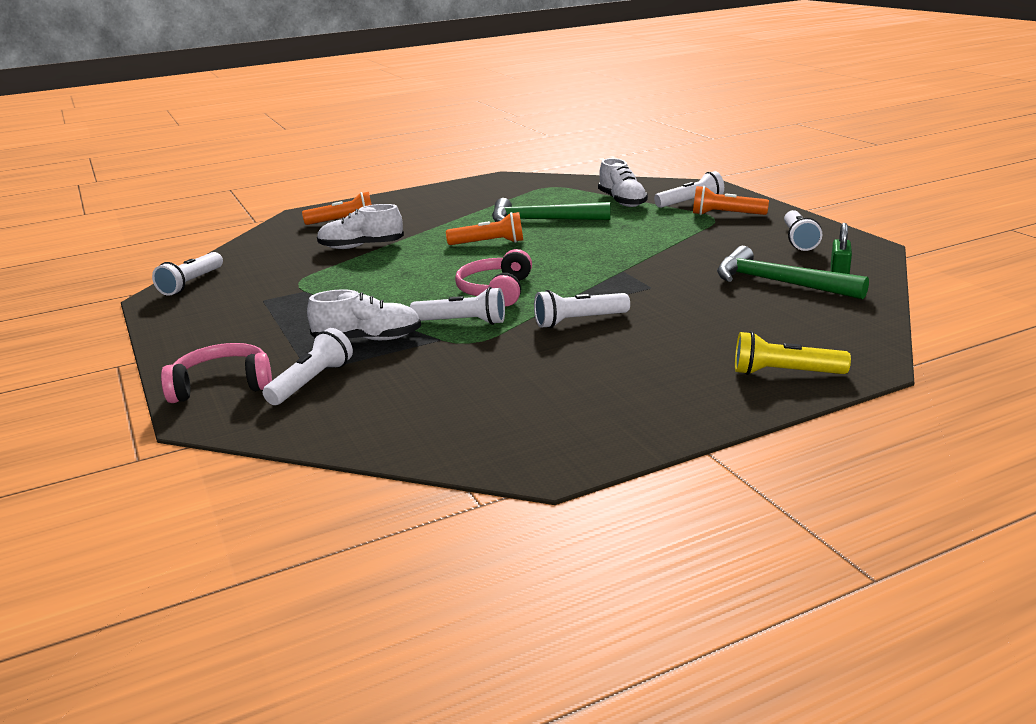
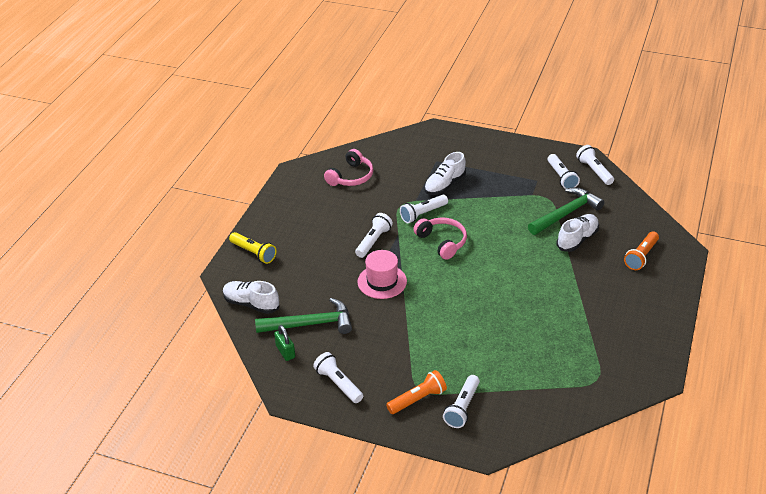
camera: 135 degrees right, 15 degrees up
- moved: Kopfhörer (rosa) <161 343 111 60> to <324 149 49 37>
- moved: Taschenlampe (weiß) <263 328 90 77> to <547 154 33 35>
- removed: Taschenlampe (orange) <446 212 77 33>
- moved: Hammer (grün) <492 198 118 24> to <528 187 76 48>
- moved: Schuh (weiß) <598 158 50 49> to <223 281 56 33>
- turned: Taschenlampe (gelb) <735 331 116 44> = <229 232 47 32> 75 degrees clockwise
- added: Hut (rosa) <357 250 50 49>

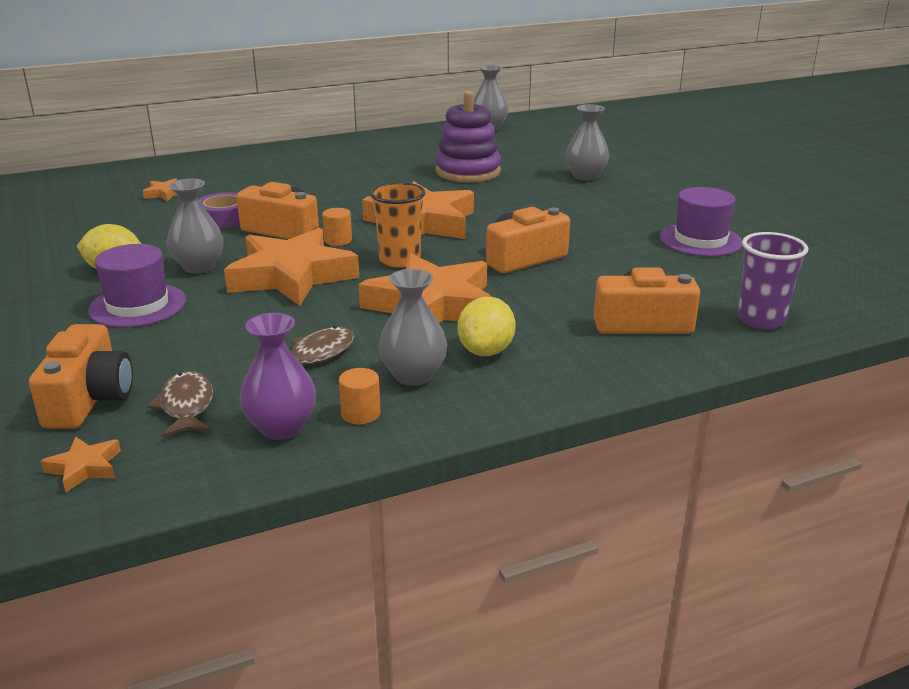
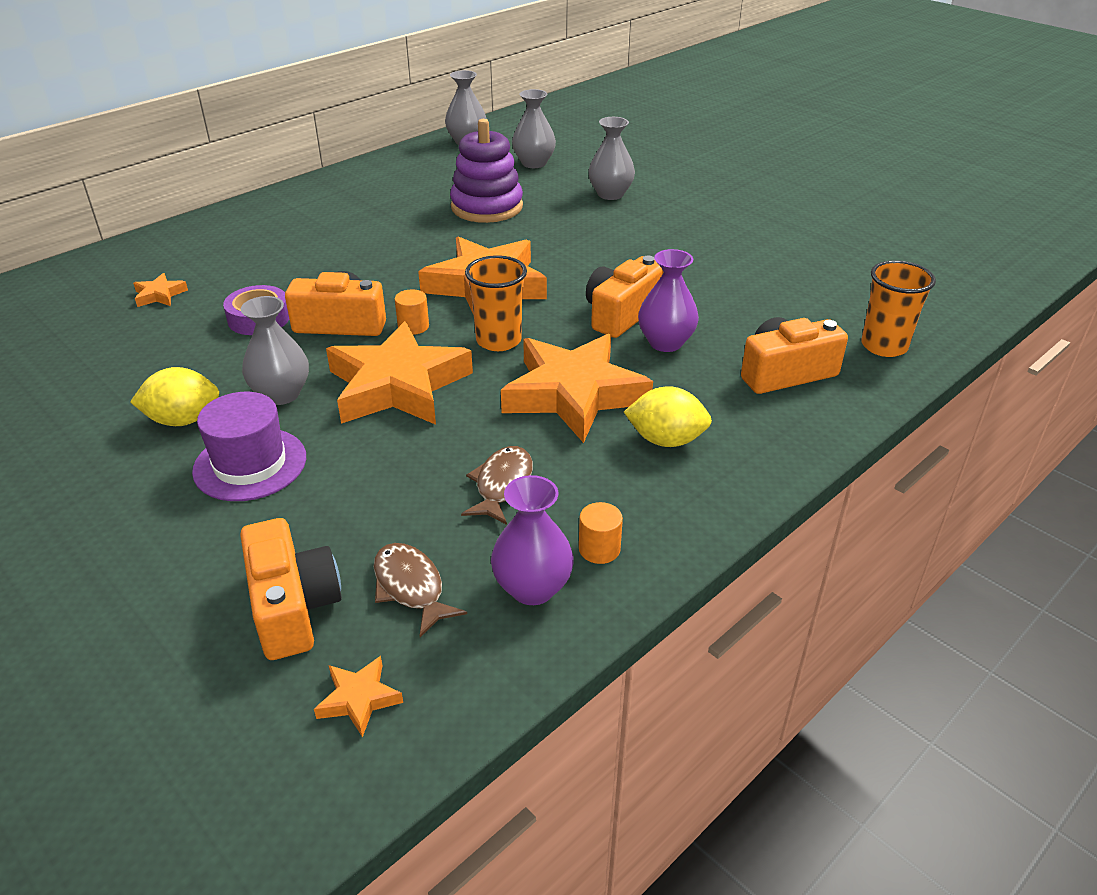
camera: 20 degrees left, 10 degrees up
- moved: Vase (grau) <378 269 69 117> to <512 89 44 79>
- turned: Zitrone (gelb) <458 297 58 59> = <624 386 88 61> 75 degrees counterclockwise
- removed: Hut (lila) <660 187 83 70>
- recoloured: Becher (lila) <737 232 71 98> to Becher (orange) <861 260 75 97>
- added: Vase (lila) <638 249 61 103>

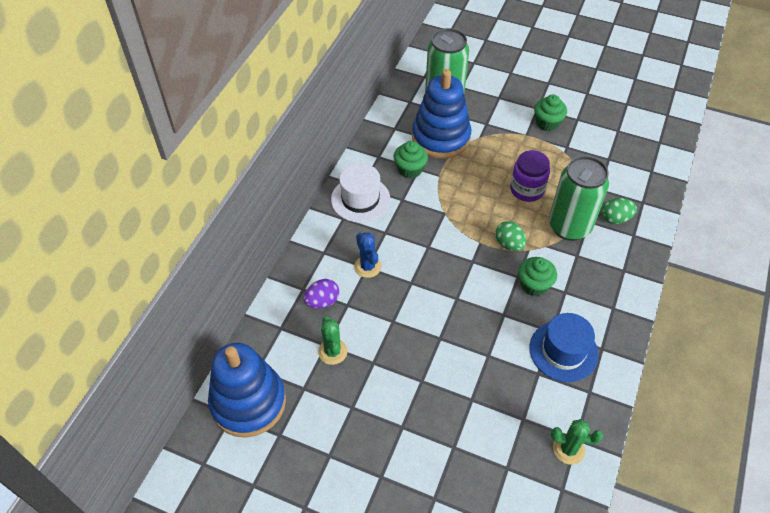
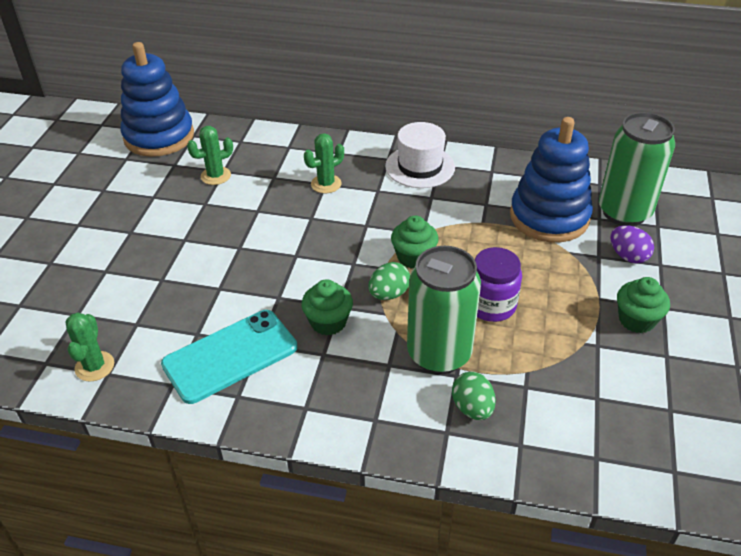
camera: 80 degrees right, 10 degrees down
- moved: Ei (lila) <304 279 35 29> to <610 225 44 39>
- recoloured: Kaktus (blau) <354 232 27 46> to Kaktus (grün) <304 133 40 60>
- moved: Muffin (grün) <394 141 34 37> to <391 215 47 53>
- replaced: Hut (blau) <529 313 70 69> to Handy (türkis) <161 310 136 94>

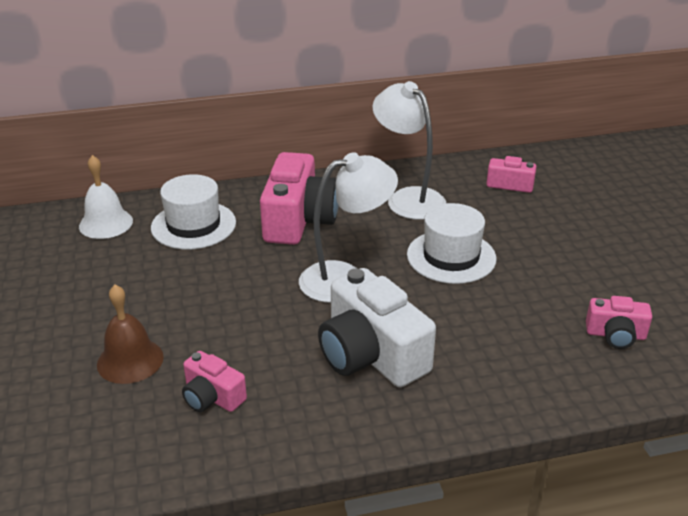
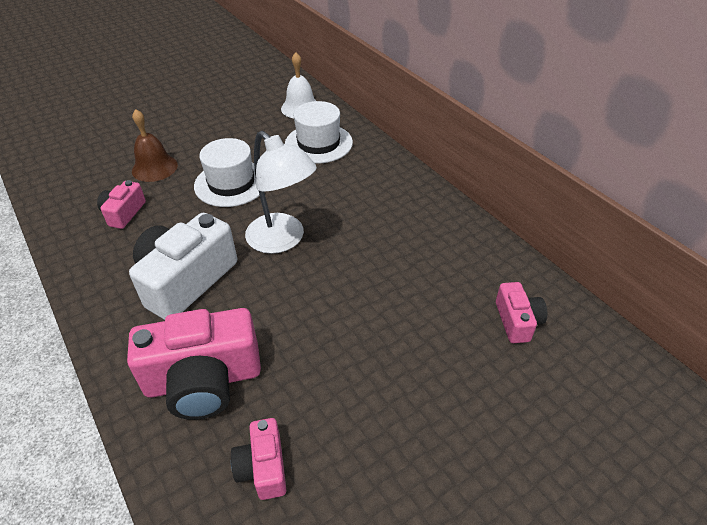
camera: 70 degrees right, 10 degrees up
- moved: Kamera (rosa) <260 152 79 93> to <127 308 134 112>
- removed: Lampe (weiß) <373 81 74 139>
- moved: Hut (weiß) <407 203 89 81> to <194 138 66 69>

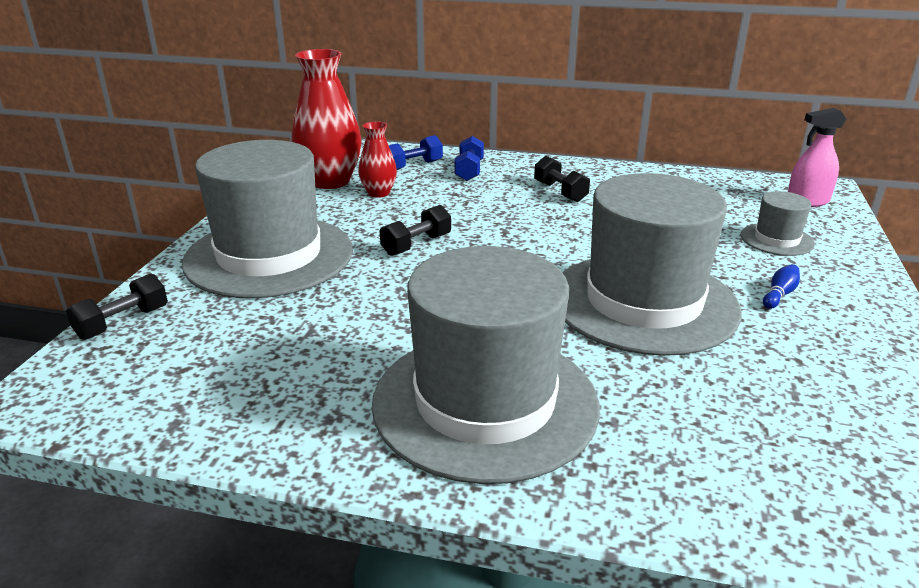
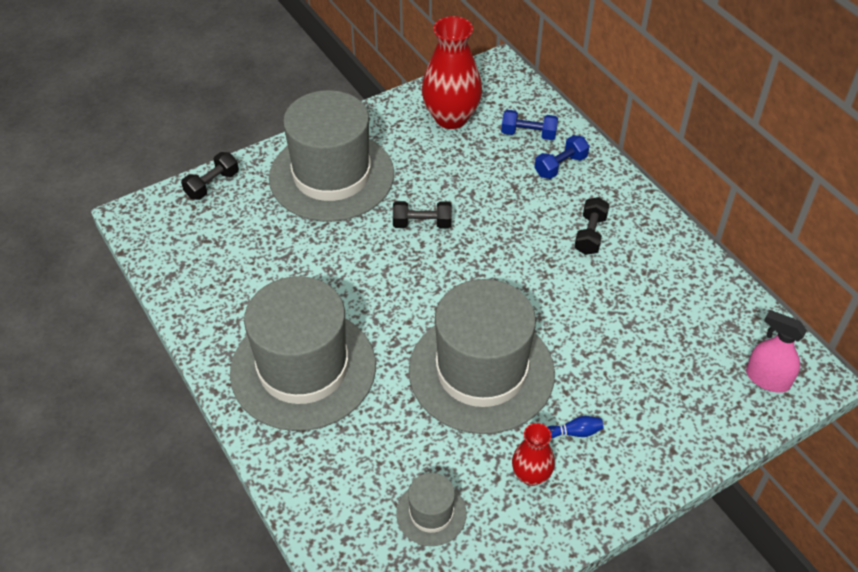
camera: 45 degrees right, 20 degrees up
- turned: Hantel (schwarz) <66 273 102 67> = <181 152 58 48> 45 degrees counterclockwise
- moved: Vase (rot) <358 121 39 77> to <512 423 43 63>
- moved: Hut (grau) <741 191 74 65> to <396 473 71 73>

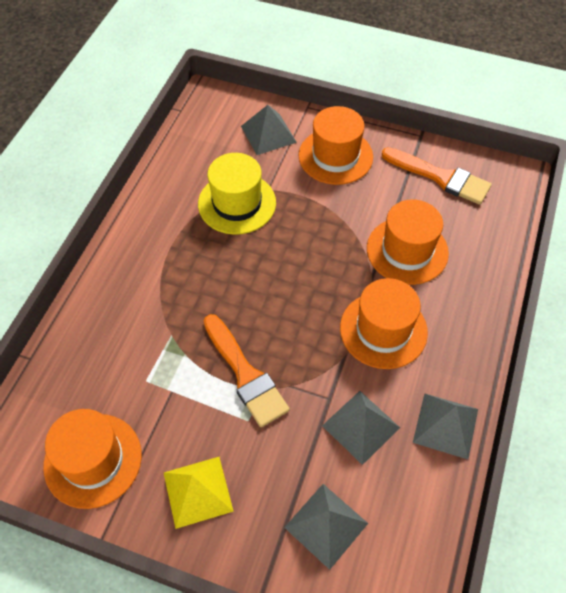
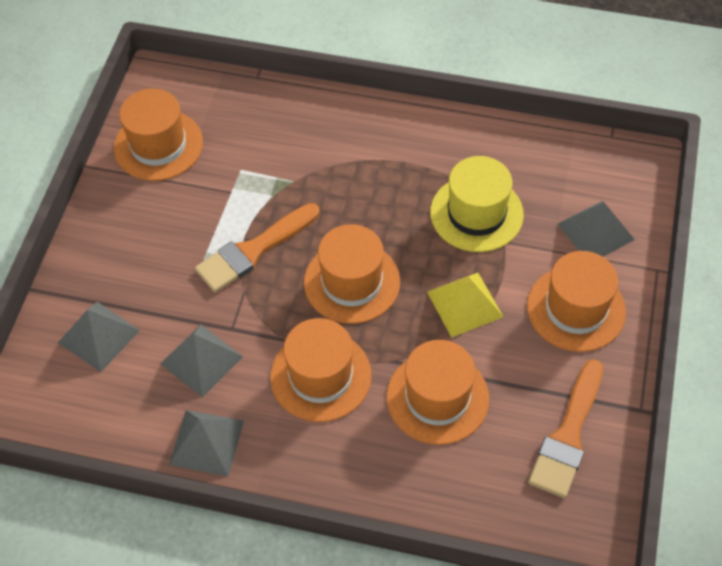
camera: 85 degrees right, 0 degrees up
- moved: Pyramide (gelb) <164 457 70 72> to <427 273 76 65>
- added: Hut (orange) <304 224 96 100>

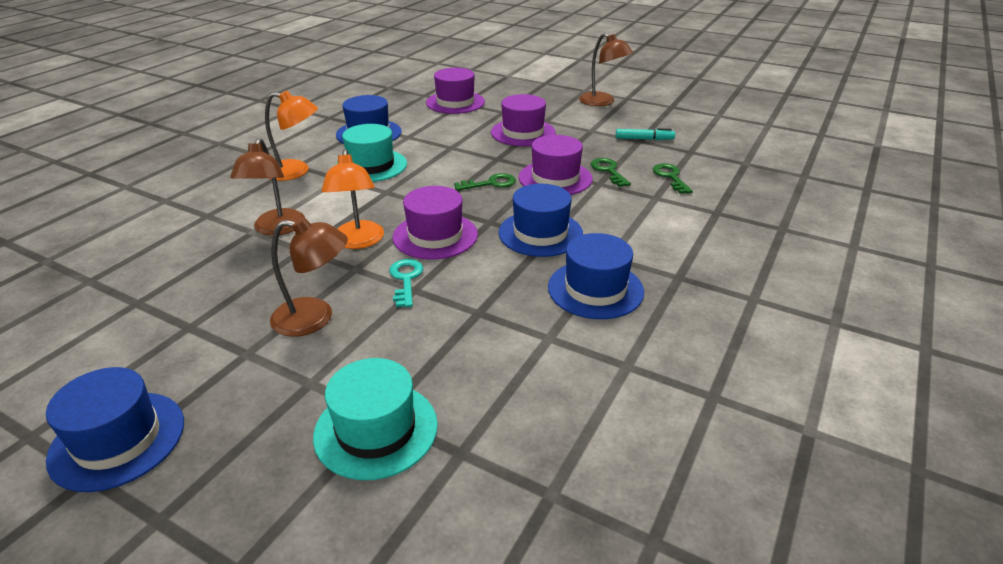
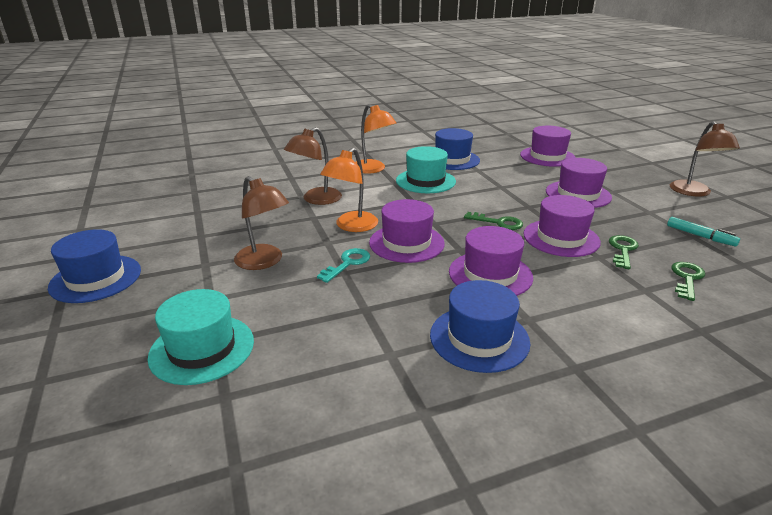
camera: 40 degrees right, 5 degrees down
- recoloured: Hut (blau) <499 184 84 73> to Hut (lila) <449 226 84 70>

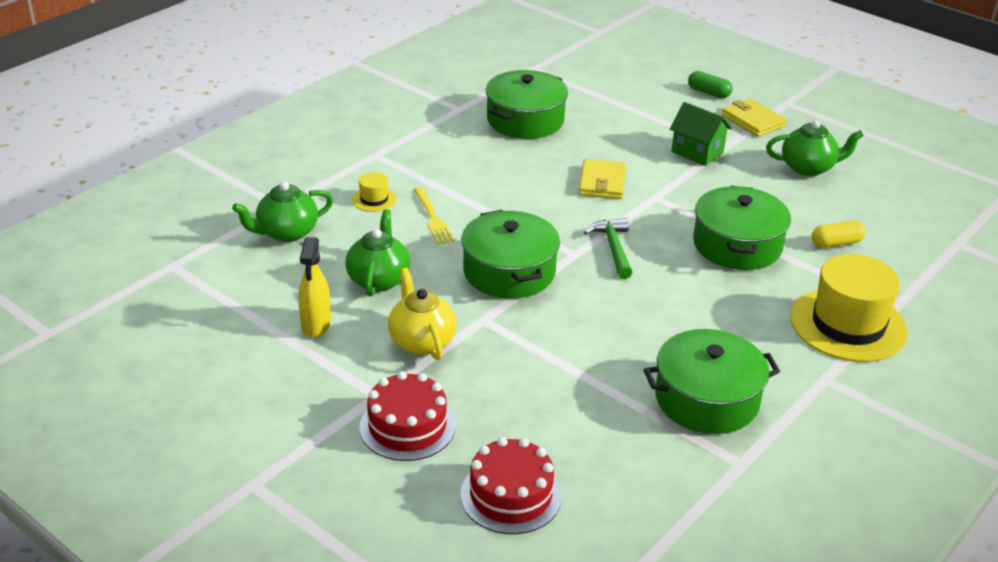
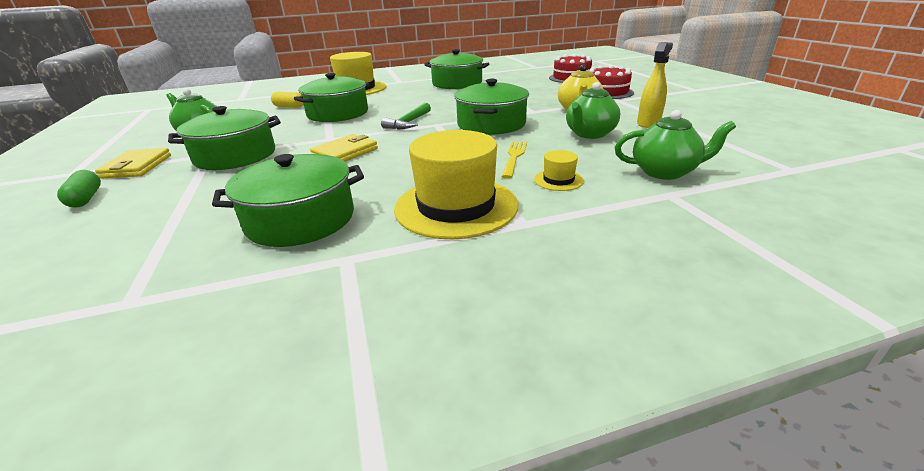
camera: 145 degrees left, 5 degrees down
- replaced: Haus (grün) <670 102 62 64> to Kochtopf (grün) <168 106 113 64>
- added: Hut (gelb) <394 130 124 109>

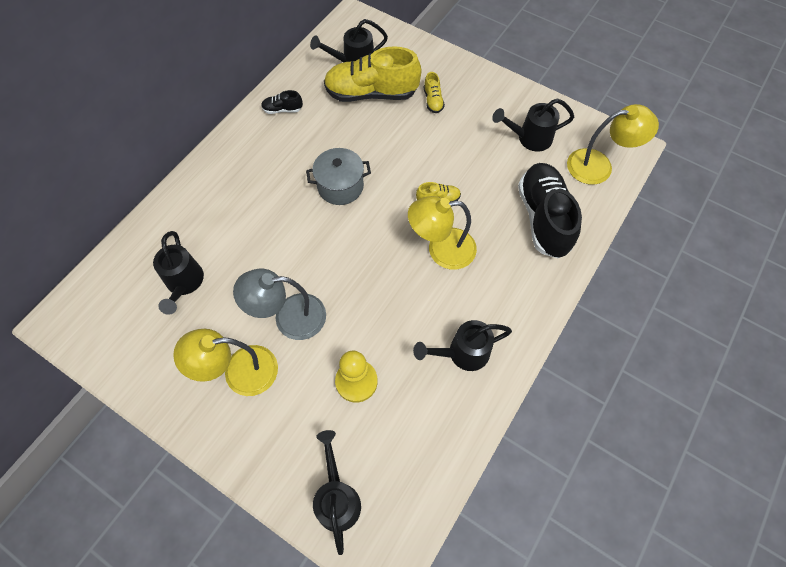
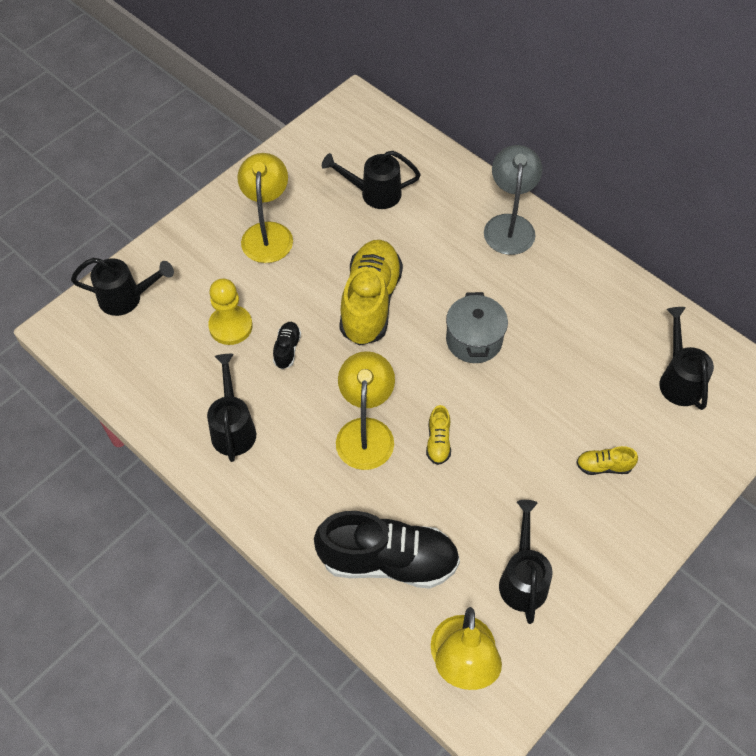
camera: 100 degrees right, 5 degrees down
- moved: Lampe (grau) <233 269 93 71> to <484 145 58 110>
- moved: Schuh (schwarz) <261 90 42 24> to <273 322 28 47>
- moved: Schuh (gelb) <324 46 97 56> to <339 240 64 105>

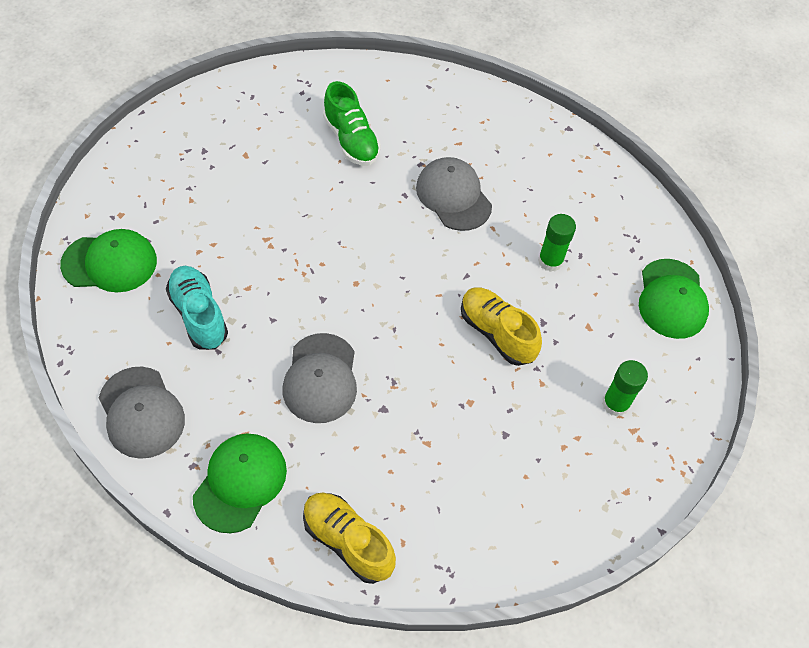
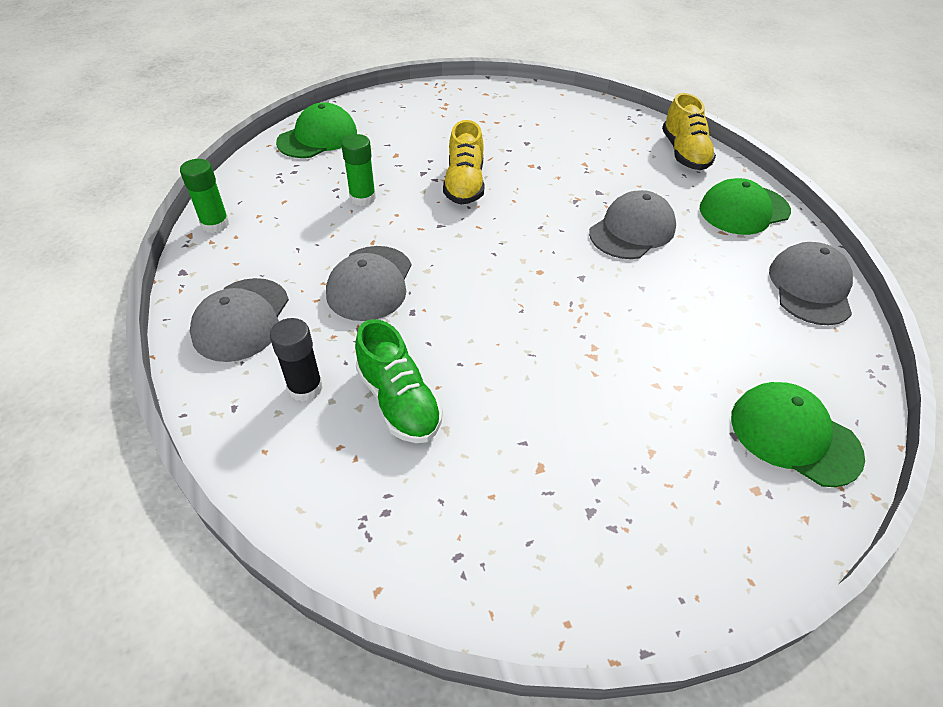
camera: 135 degrees left, 10 degrees down
- removed: Schuh (türkis) <166 266 62 84>
- turned: Schuh (grün) <323 81 58 85> = <355 319 88 124> 135 degrees clockwise
- moved: Klebestift (grün) <602 360 46 57> to <180 159 49 74>
- added: Kappe (grau) <190 278 99 84>
- added: Klebestift (schwarz) <270 318 53 84>

